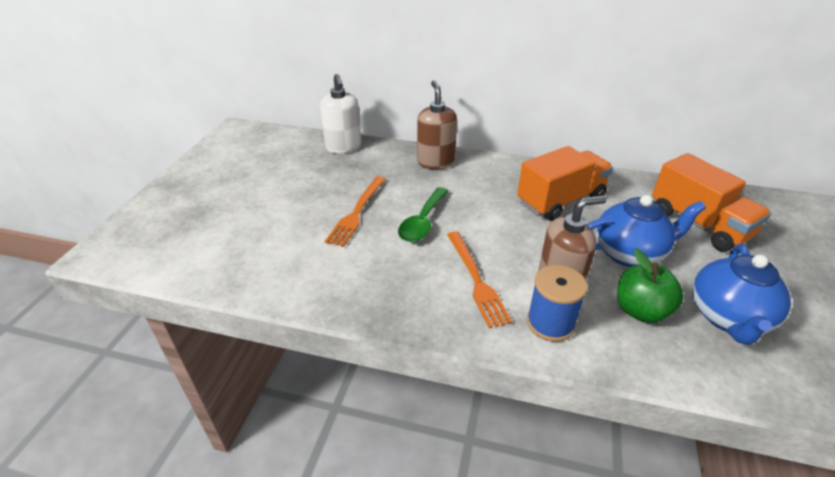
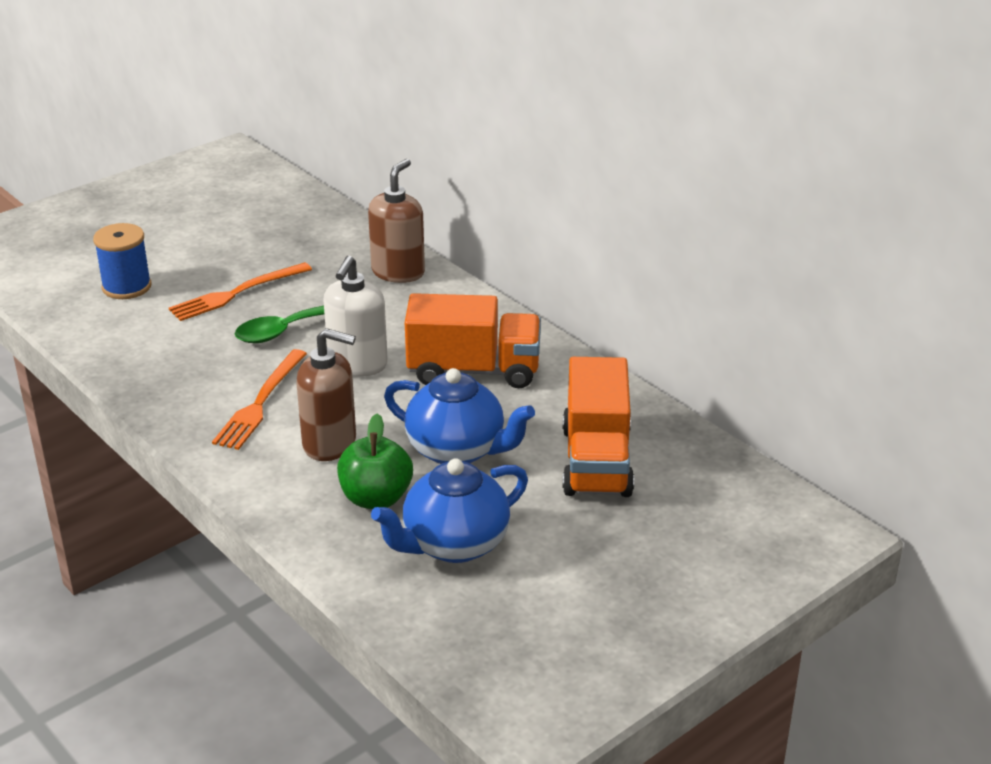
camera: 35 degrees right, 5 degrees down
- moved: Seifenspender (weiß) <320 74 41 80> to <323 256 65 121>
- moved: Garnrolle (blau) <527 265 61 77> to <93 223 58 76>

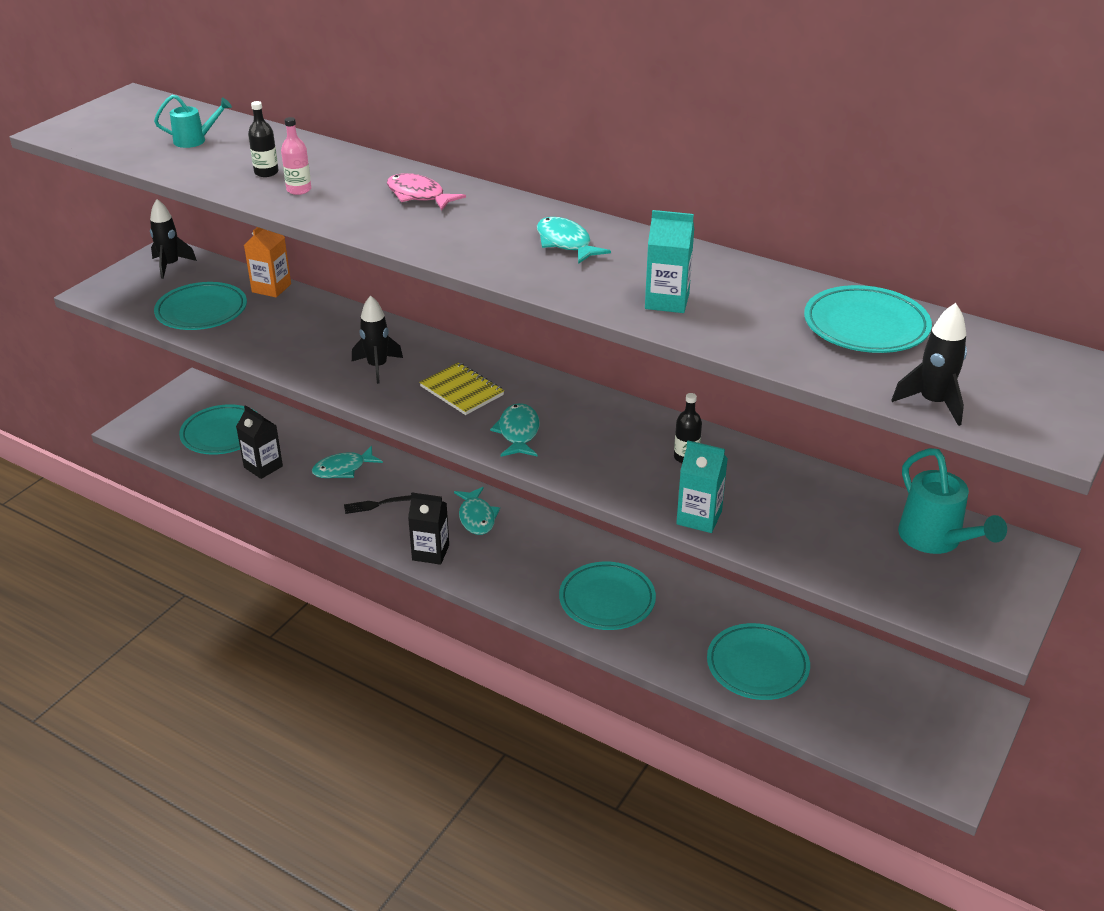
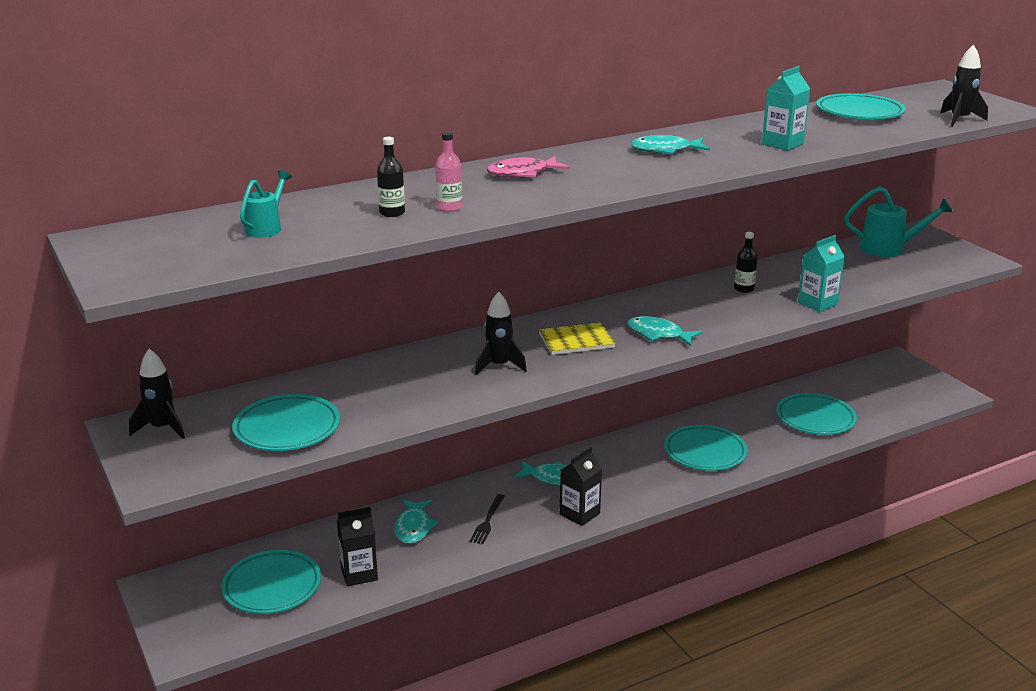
camera: 60 degrees left, 10 degrees down
- removed: Getränkekarton (orange) <244 227 47 70>

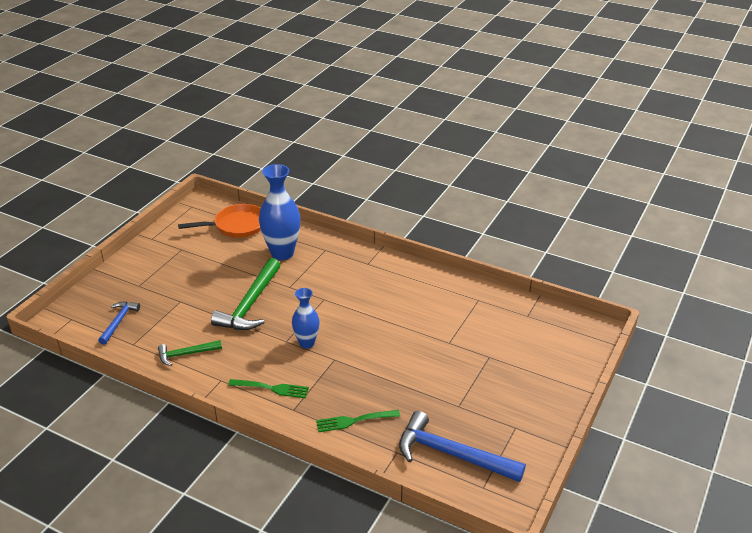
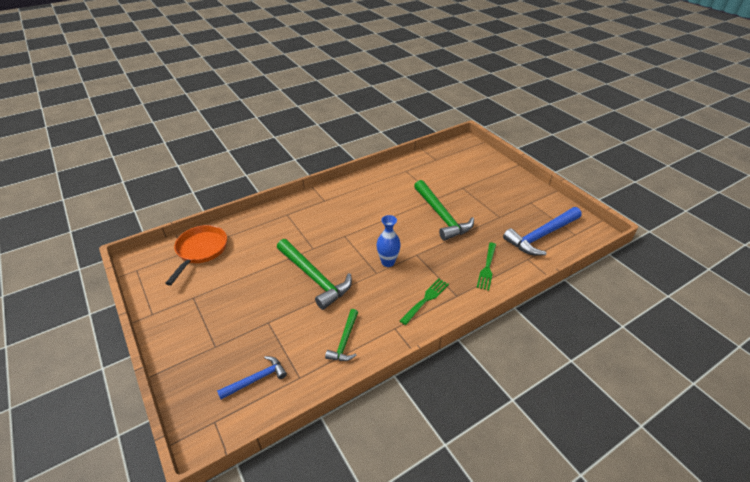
camera: 60 degrees left, 5 degrees up
- turned: Hammer (blau) <98 302 42 43> = <217 356 70 43> 105 degrees clockwise
- removed: Vase (blau) <259 164 42 96>
- added: Hammer (grün) <414 180 60 61>

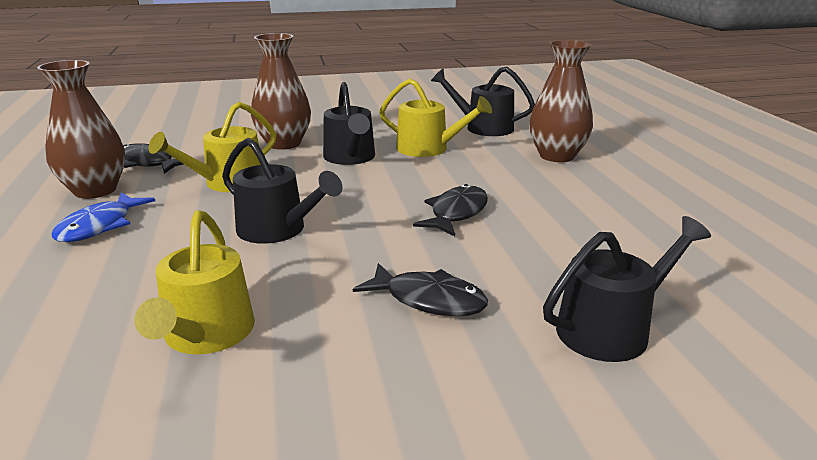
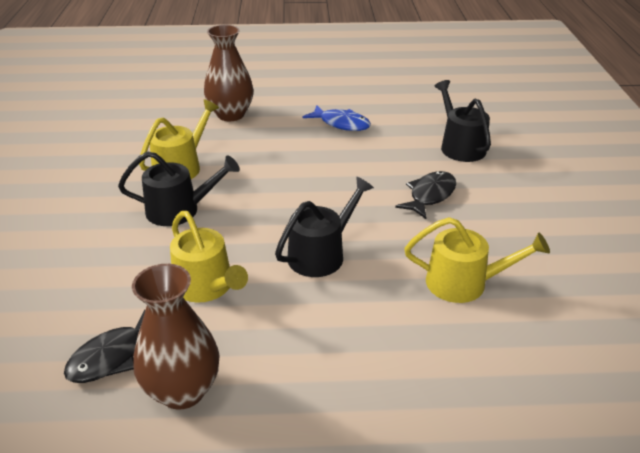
camera: 80 degrees left, 10 degrees up
- moved: Fisch (blau) <52 192 103 50> to <303 105 68 26>
- removed: Vase (braun) <251 33 60 117>
- removed: Fisch (schwarz) <413 184 75 52>
- removed: Gießkanne (schwarz) <431 67 104 69>

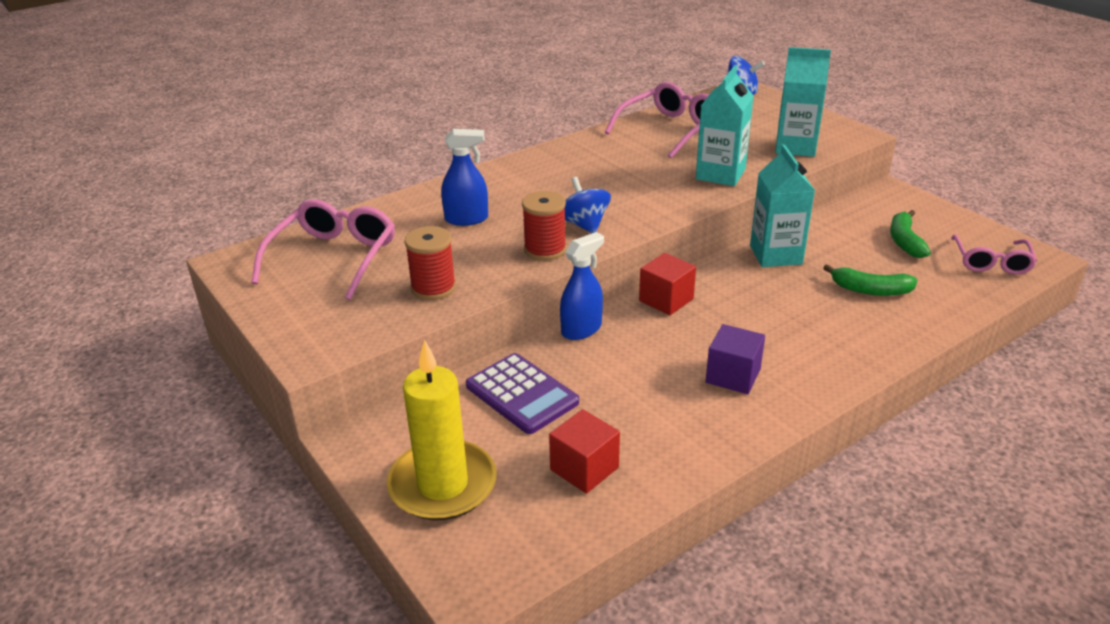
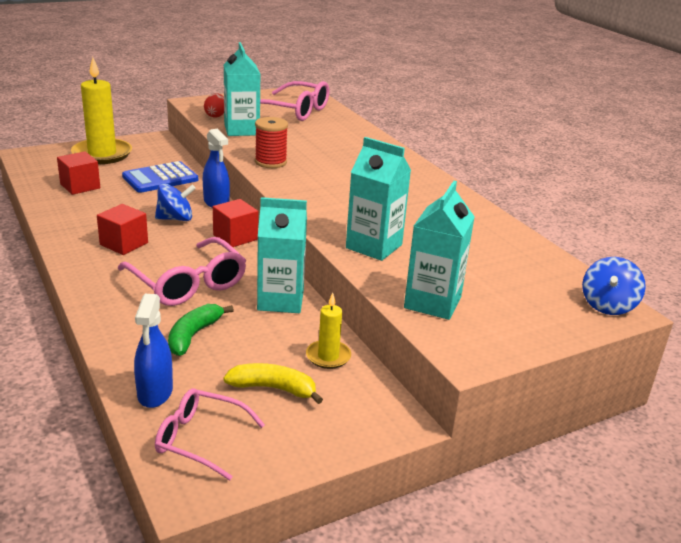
camera: 95 degrees right, 5 degrees down
- replaced: Garnrolle (rot) <404 226 52 74> to Getränkekarton (türkis) <224 42 36 94>
- moved: Sprühflasche (blau) <441 129 47 97> to <134 294 39 114>
- recoloured: Taschenrechner (lila) <466 353 113 81> to Taschenrechner (blau) <122 161 76 32>
- moved: Kreisel (blau) <565 177 46 56> to <155 183 41 38>
- moved: Brille (rosa) <605 82 104 77> to <118 237 129 69>
- recoloured: Kubus (lila) <706 324 59 70> to Kubus (rot) <97 204 51 51>
- recoloured: Banane (grün) <890 210 41 48> to Banane (gelb) <223 363 100 41>
- added: Ei (rot) <204 94 20 23>
- added: Kerze (gelb) <306 293 45 76>

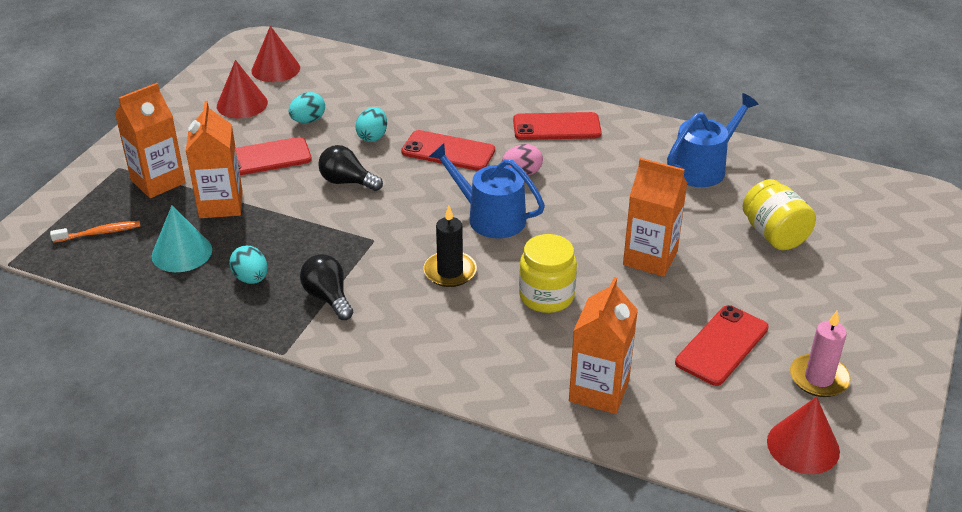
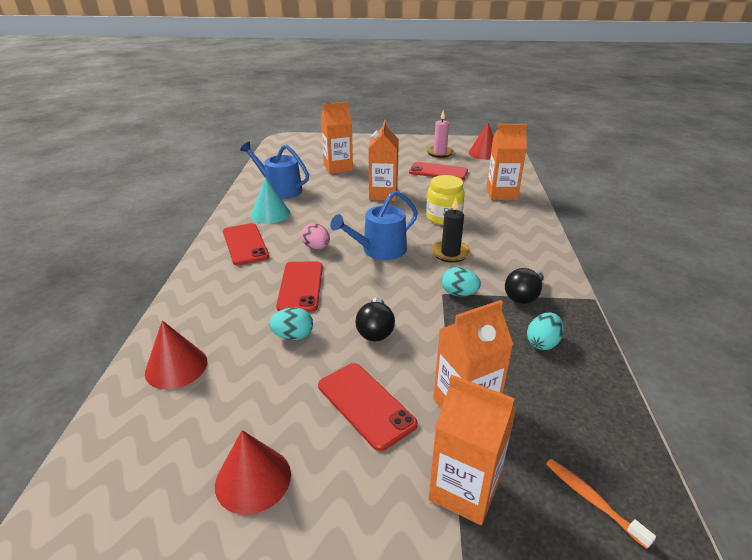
camera: 110 degrees left, 5 degrees down
- moved: Kegel (türkis) <151 205 61 67> to <250 177 40 47>
- moved: Kegel (rot) <252 26 48 56> to <145 320 62 69>
- moved: Ei (türkis) <288 92 37 31> to <442 267 39 29>
- turned: Gießkanne (blau) <429 143 116 95> = <330 191 88 69> 45 degrees clockwise
- replaced: Einmachglas (gelb) <743 179 73 71> to Getränkekarton (orange) <321 101 32 73>

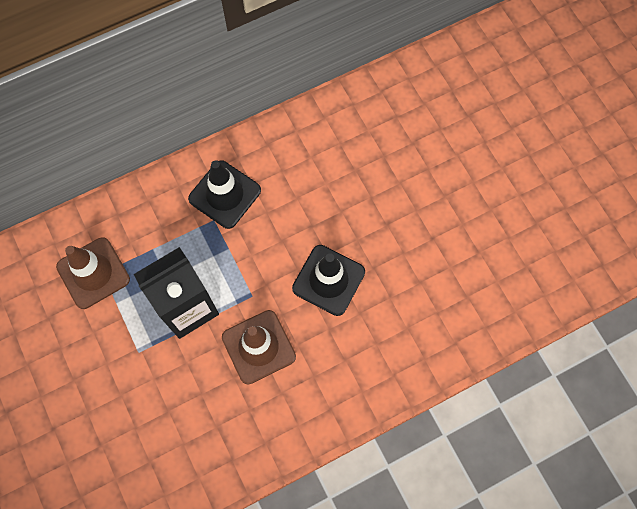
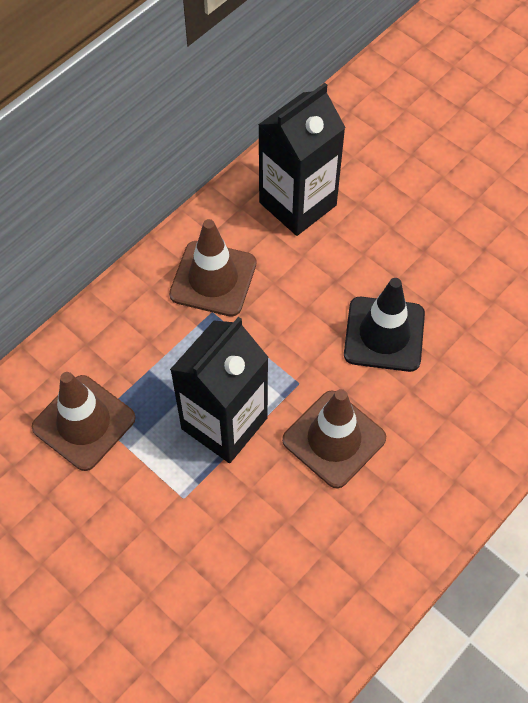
camera: 20 degrees left, 10 degrees down
- recoloured: Leitkegel (schwarz) <188 160 73 69> to Leitkegel (braun) <169 219 87 98>
- added: Getränkekarton (schwarz) <258 83 88 153>

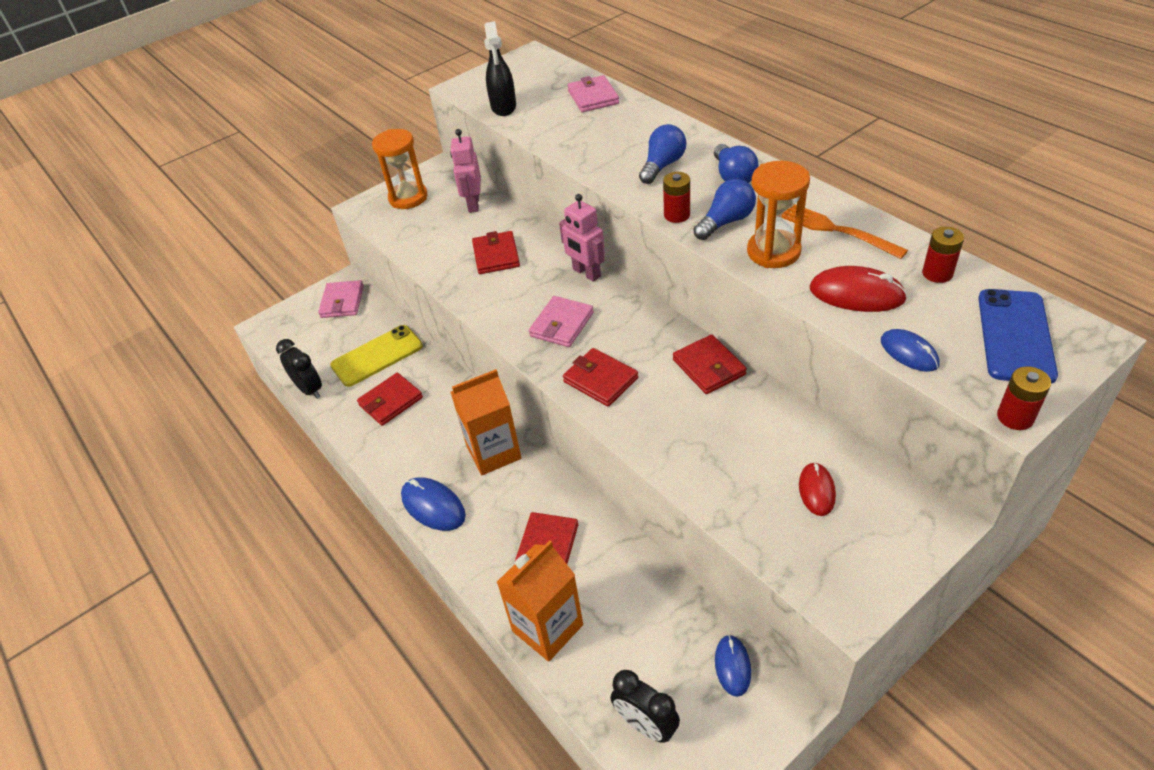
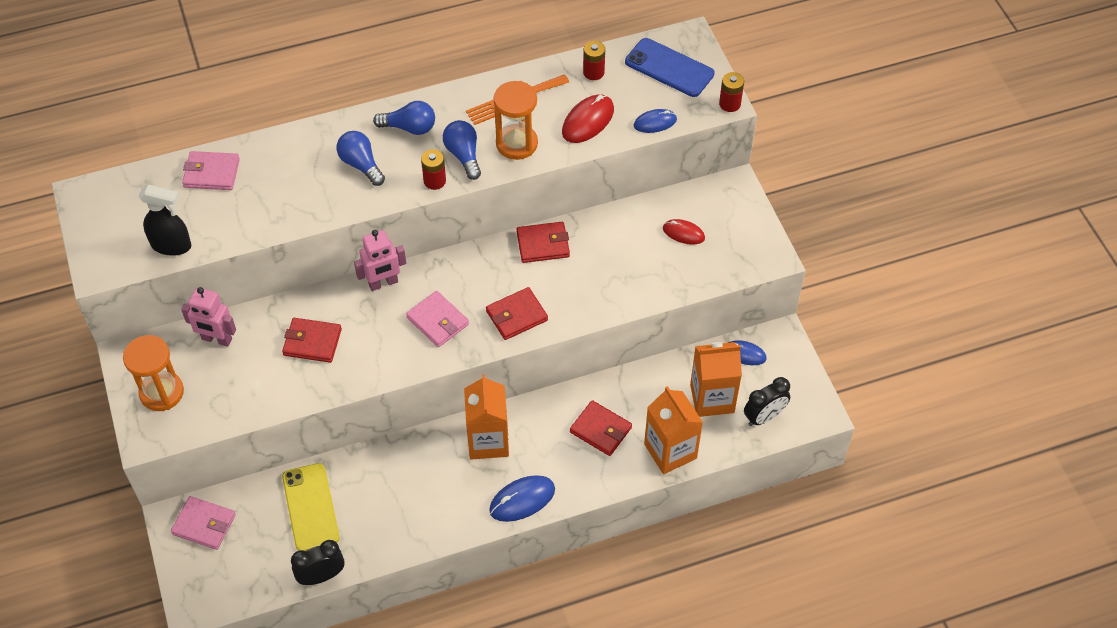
camera: 75 degrees left, 10 degrees up
- removed: Geldbörse (rot) <357 373 66 53>
- added: Getränkekarton (orange) <690 342 52 75>

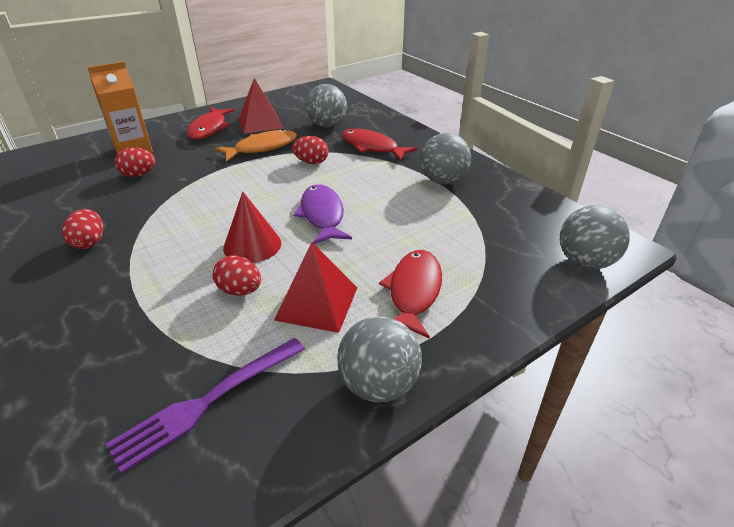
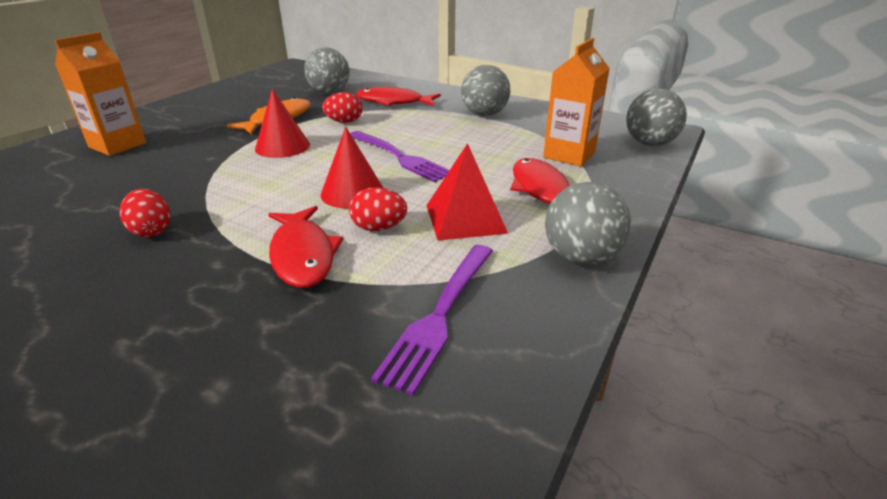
camera: 25 degrees left, 5 degrees down
- removed: Ei (rot) <115 148 41 29>
- moved: Fisch (rot) <187 107 48 33> to <268 206 76 82>
- removed: Pyramide (rot) <239 78 44 56>
- replaced: Fisch (lila) <293 184 59 60> to Gabel (lila) <350 131 99 51>
- added: Kegel (rot) <255 89 55 69>
- added: Getränkekarton (orange) <543 38 67 128>

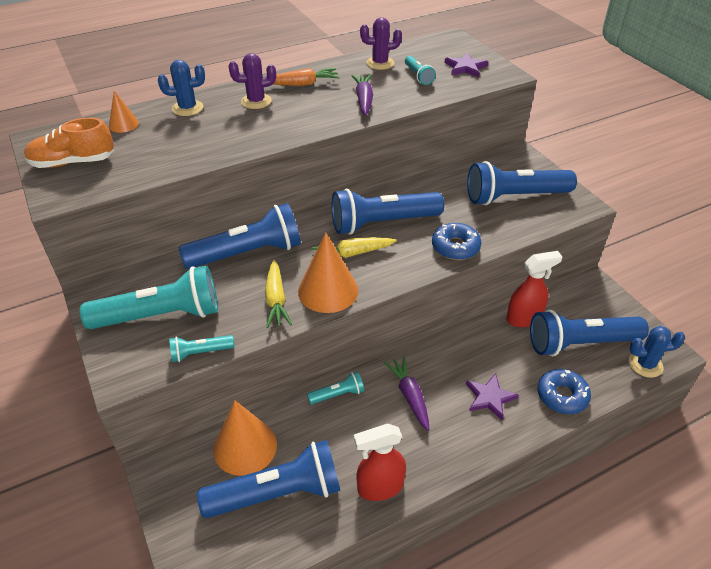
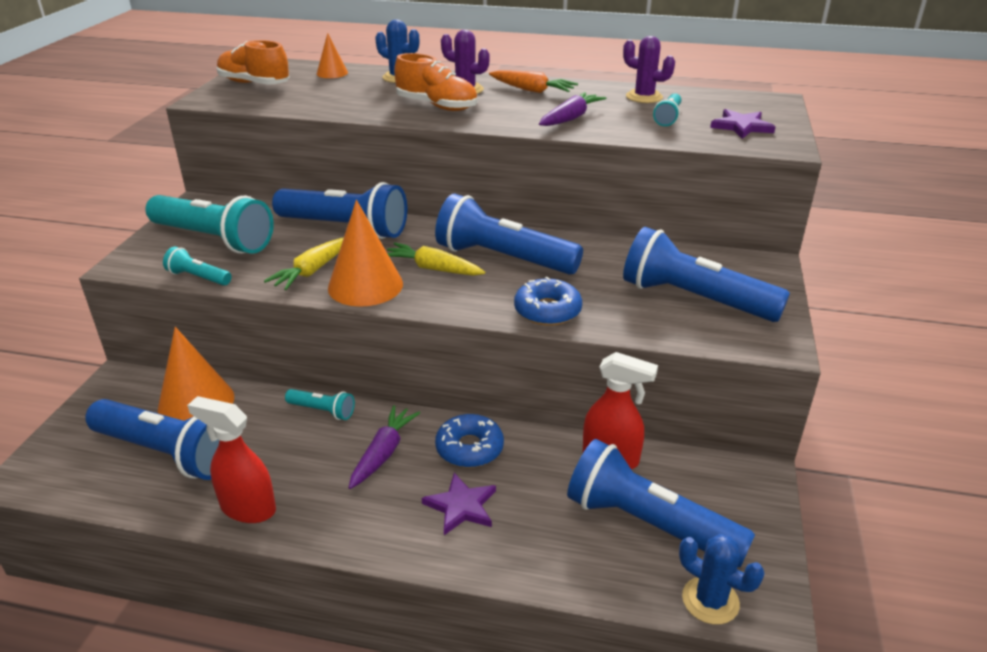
camera: 40 degrees right, 10 degrees down
- moved: Donut (blau) <537 369 54 45> to <435 414 69 54>
- added: Schuh (orange) <394 53 84 58>

